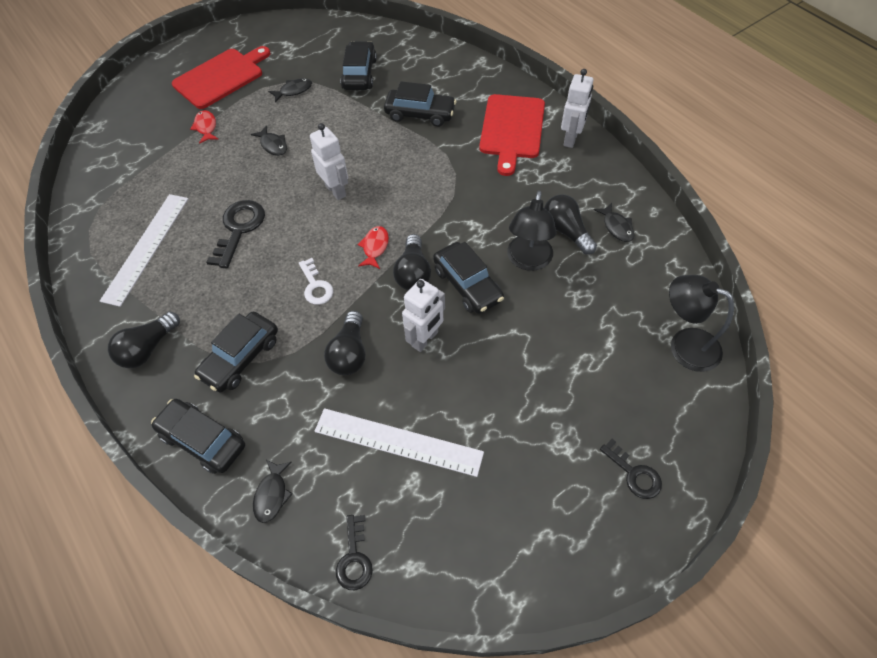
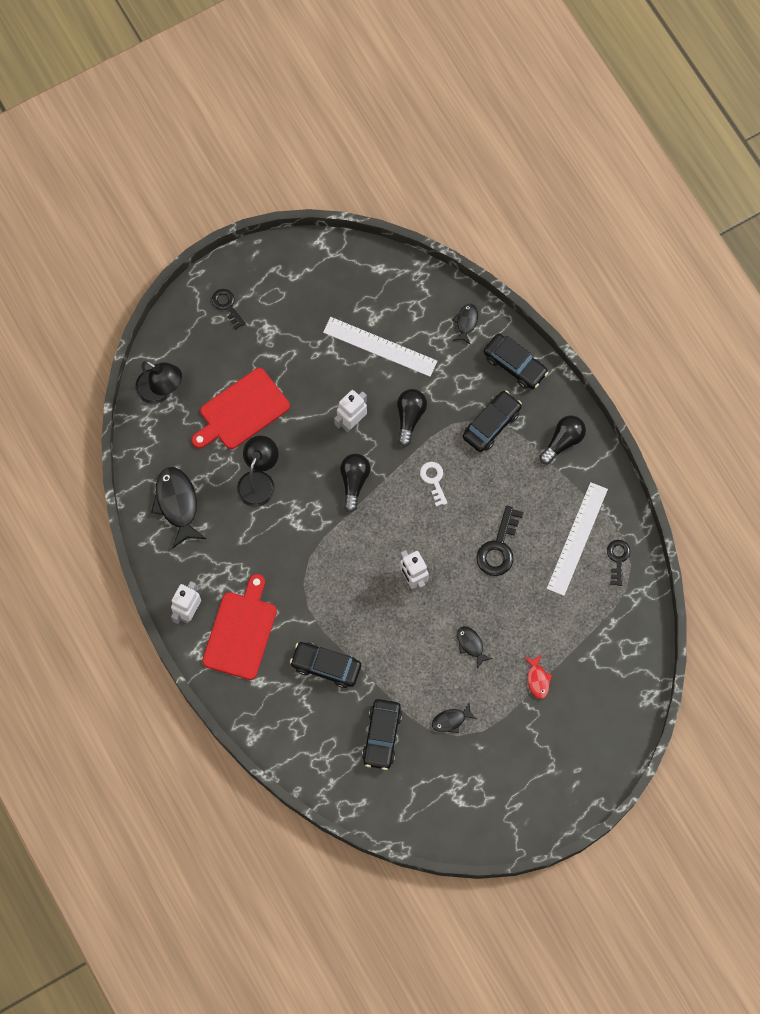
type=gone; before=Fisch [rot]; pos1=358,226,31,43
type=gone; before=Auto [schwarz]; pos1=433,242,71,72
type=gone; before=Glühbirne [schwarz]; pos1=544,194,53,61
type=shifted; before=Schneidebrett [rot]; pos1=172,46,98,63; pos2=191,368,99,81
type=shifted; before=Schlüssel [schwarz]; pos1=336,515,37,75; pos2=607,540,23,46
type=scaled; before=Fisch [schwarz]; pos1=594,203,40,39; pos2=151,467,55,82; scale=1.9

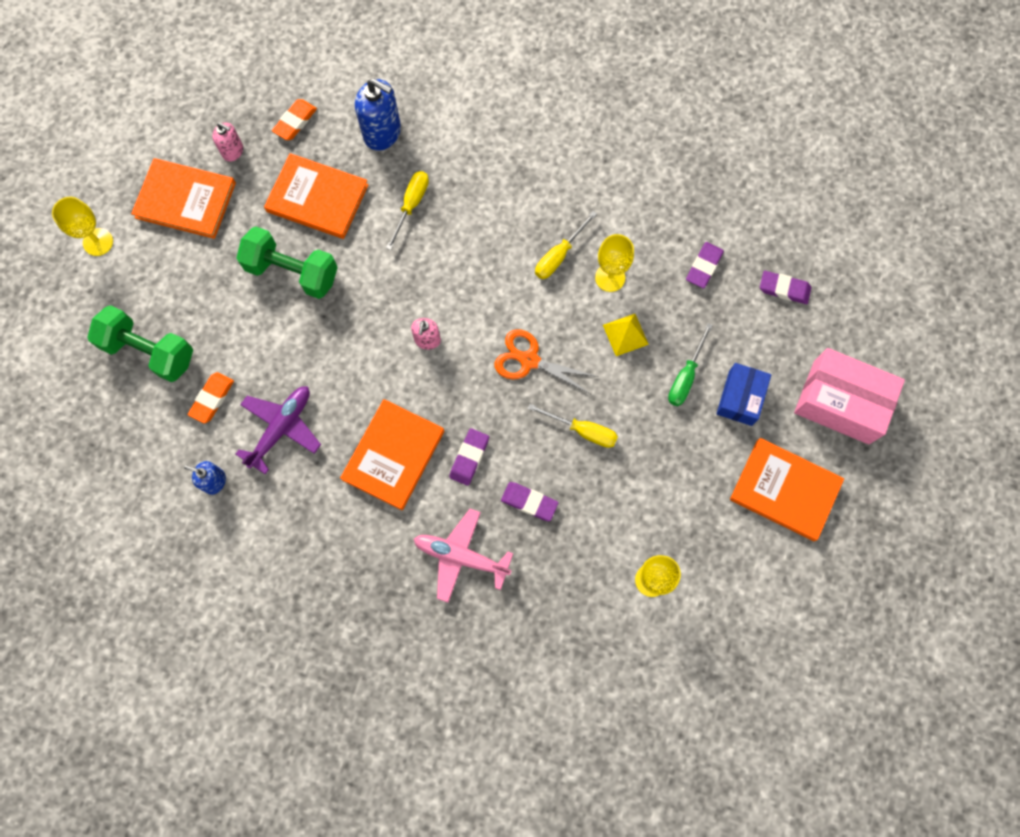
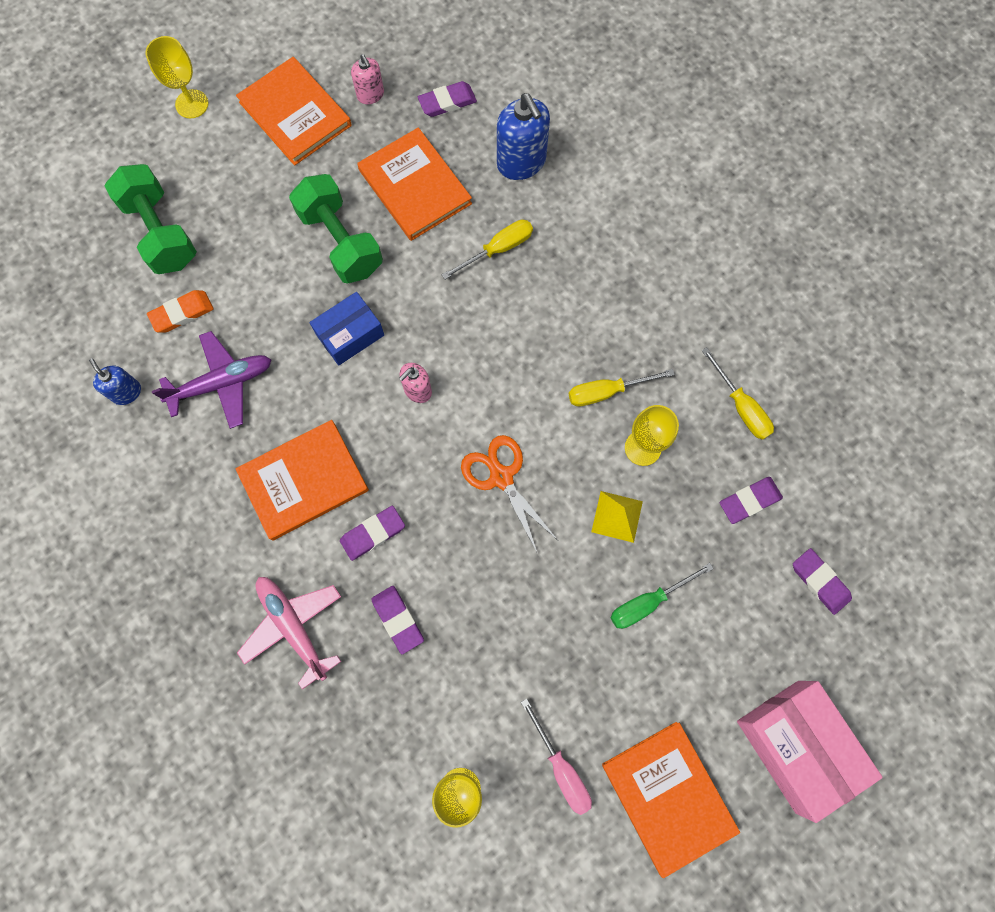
type=new; after=Schraubenzieher [rosa]; pos2=521,699,71,116
type=shifted; before=Schraubenzieher [gelb]; pos1=528,404,90,44; pos2=702,347,72,93
type=shifted; before=Schachtel [blau]; pos1=716,363,55,63; pos2=310,292,74,74
type=repainted; before=Radiergummi [orange]; after=Radiergummi [lila]; pos1=272,99,45,41; pos2=418,81,59,36

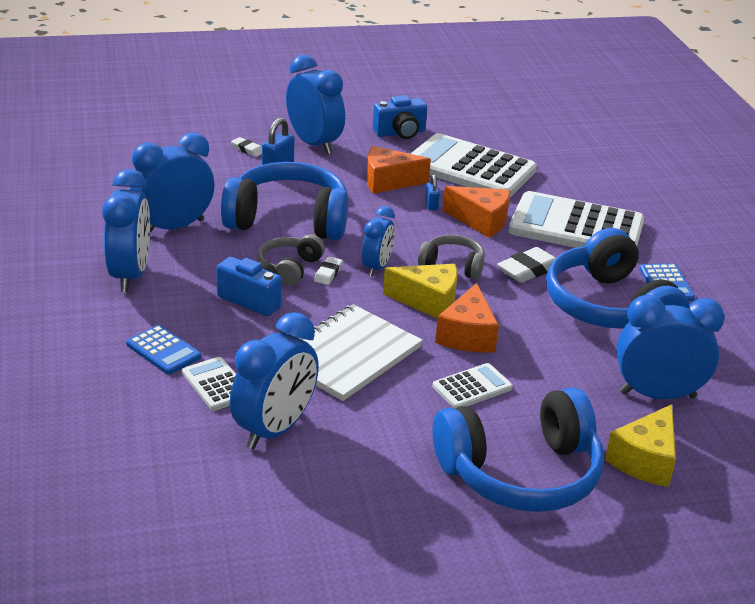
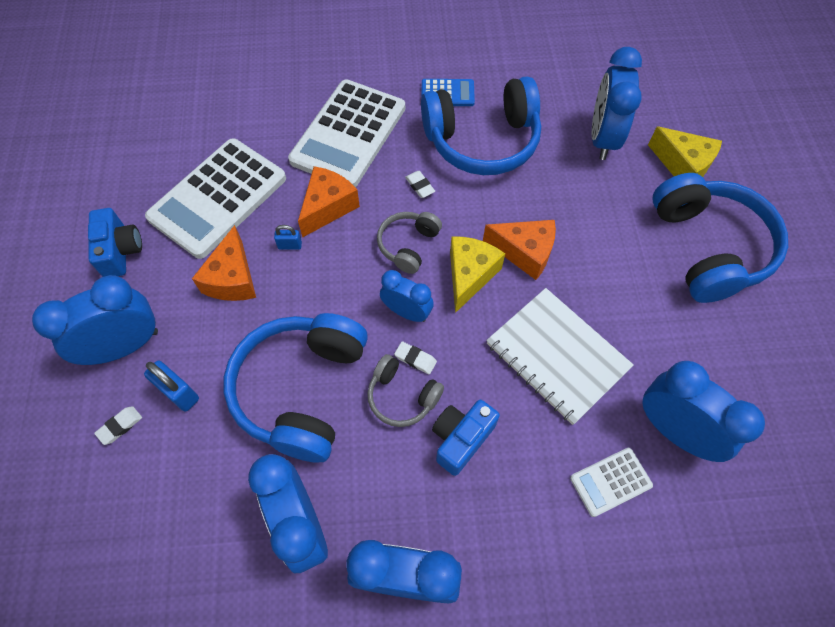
type=gone; before=Taschenrechner [blau]; pos1=126,325,75,49
type=gone; before=Taschenrechner [weiß]; pos1=433,363,80,46
type=scaled; before=Radiergummi [weiß]; pos1=497,247,59,36; pos2=405,171,30,27; scale=0.57

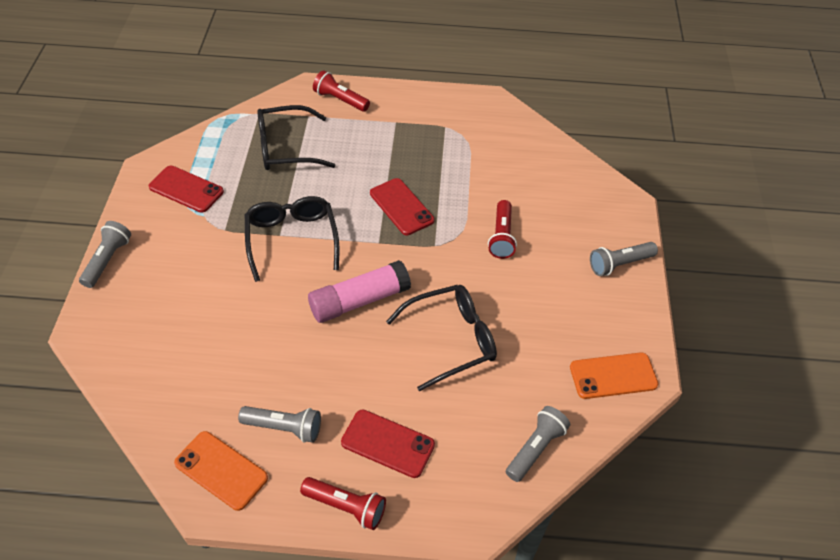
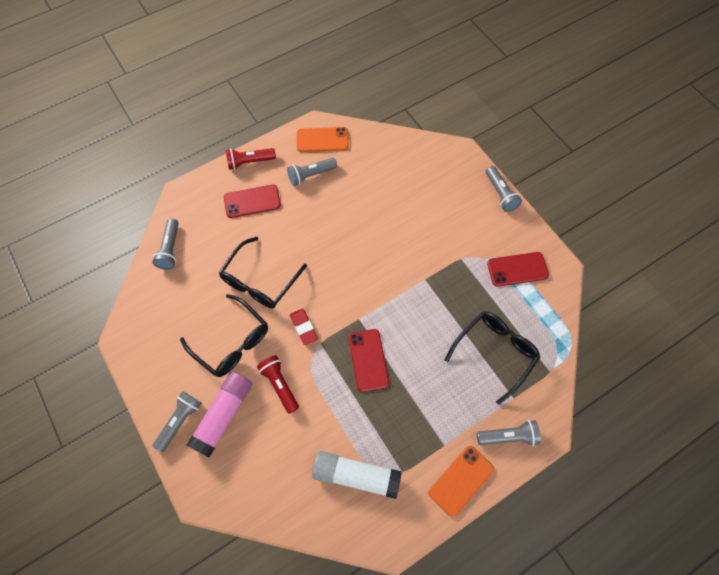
type=new; after=Radiergummi [rot]; pos2=290,309,28,36
type=new; after=Klebestift [weiß]; pos2=312,451,90,48
type=shifted; before=Brille [schwarz]; pos1=245,196,94,86; pos2=180,294,88,83
type=shifted; before=Klebestift [rosa]; pos1=308,260,103,63; pos2=187,372,66,86
type=shifted; before=Handy [orange]; pos1=570,352,88,47; pos2=428,446,66,71
type=repainted; before=Taschenlampe [rot]; after=Taschenlampe [grau]; pos1=313,70,57,42; pos2=477,420,64,26
type=rotated; before=Handy [rot]; pos1=370,178,64,57; pos2=349,329,40,63; turn=60

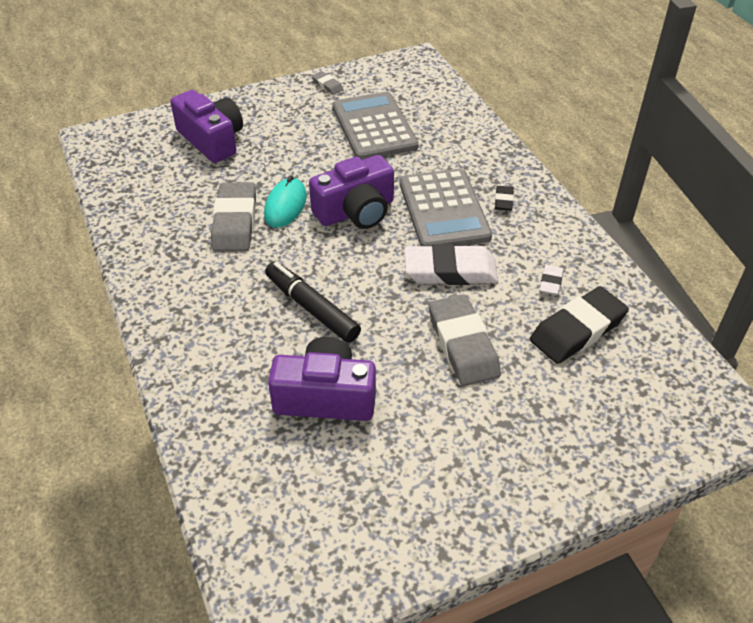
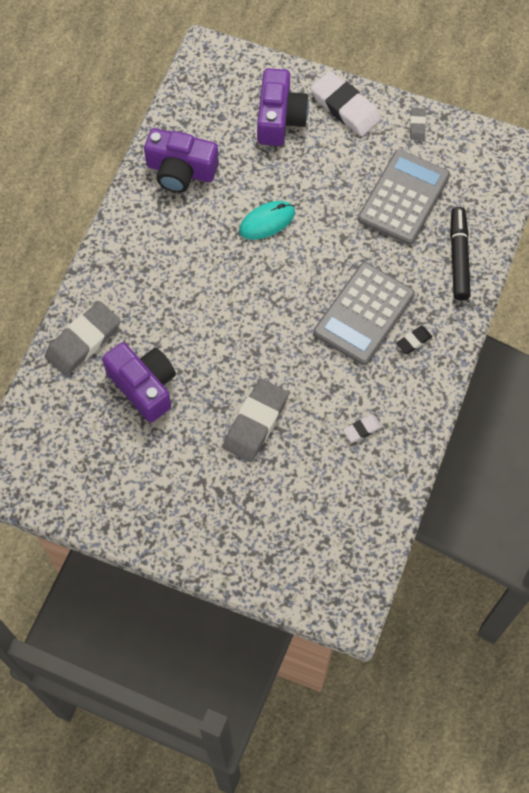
type=gone; before=Radiergummi [schwarz]; pos1=530,286,99,78
type=shifted; before=Radiergummi [grau]; pos1=211,182,45,70; pos2=45,301,76,75
type=shifted; before=Filzstift [schwarz]; pos1=265,262,96,81; pos2=450,207,21,93
type=shifted; before=Kamera [lila]; pos1=309,155,85,74; pos2=144,128,75,65
type=shifted; before=Radiergummi [weiß]; pos1=405,244,93,41; pos2=311,71,70,65

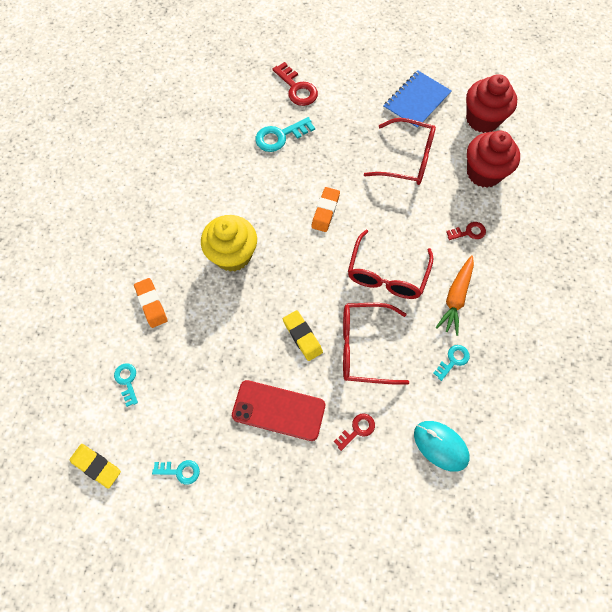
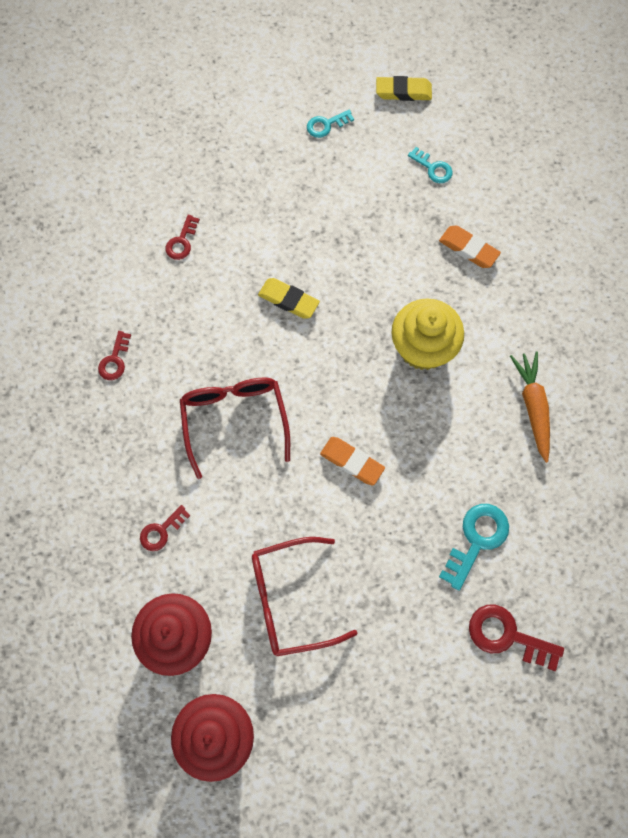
type=gone; before=Handy [rot]; pos1=232,380,93,61
type=gone; before=Brille [rot]; pos1=343,303,66,82
type=gone; before=Notizbuch [blau]; pos1=383,71,69,58
type=gone; before=Computermaus [türkis]; pos1=414,421,56,51
type=shifted; before=Karotte [orange]; pos1=436,255,38,81; pos2=510,351,40,112
type=repainted; before=Schlüssel [türkis]; after=Schlüssel [rot]; pos1=433,345,37,36; pos2=98,331,33,49
type=rotated; before=Radiergummi [orange]; pos1=311,187,29,45; pos2=320,437,65,49; turn=-45

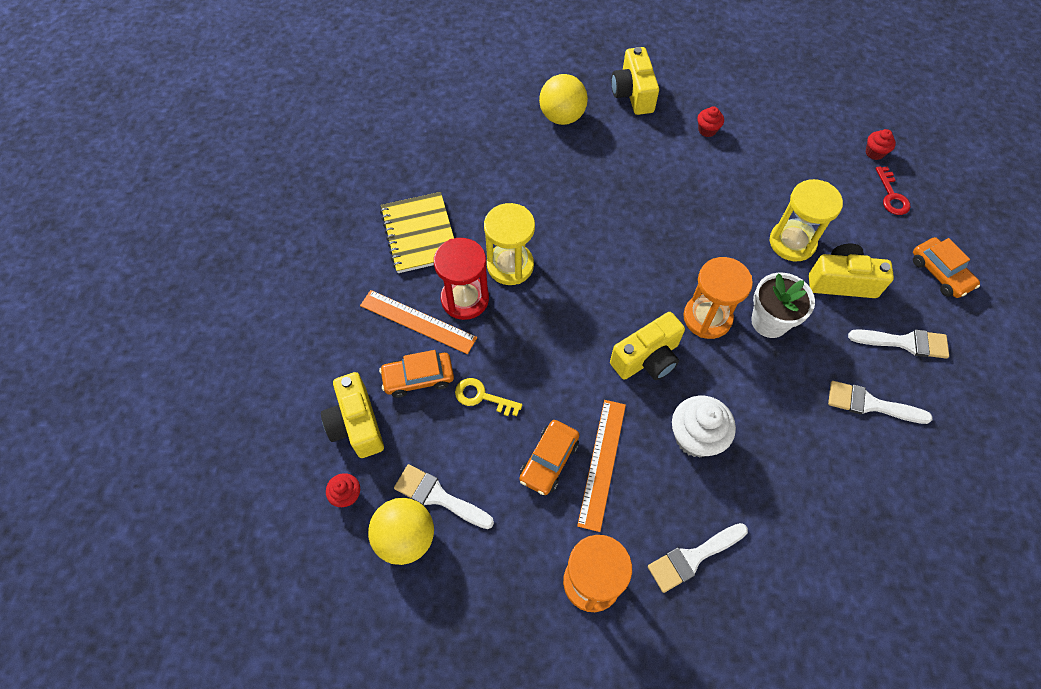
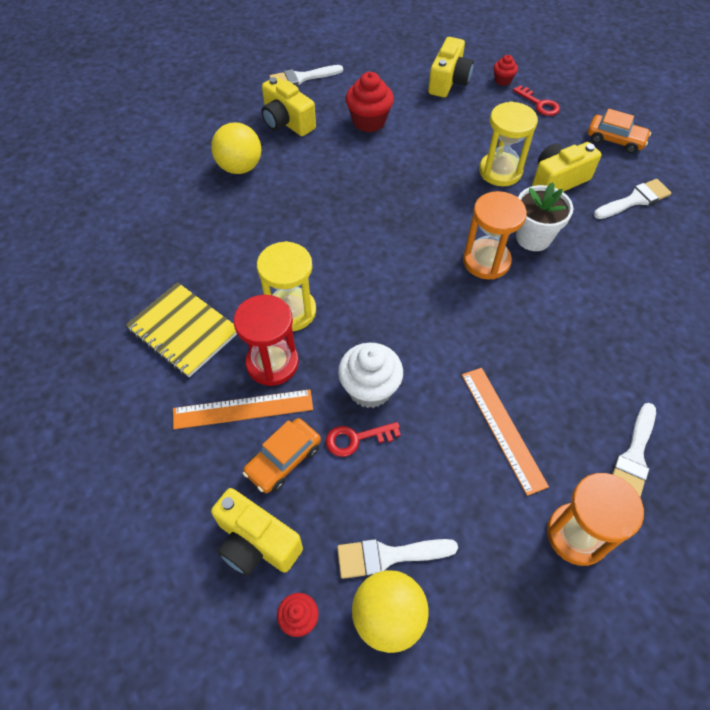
type=gone; before=Auto [orange]; pos1=519,420,60,75
type=shifted; before=Kamera [gelb]; pos1=610,312,75,68; pos2=428,37,46,60
type=shifted; before=Muffin [weiß]; pos1=672,396,64,62; pos2=338,343,65,65
type=shifted; before=Pinsel [weiß]; pos1=828,381,105,43; pos2=270,65,73,21
type=repainted; before=Schlüssel [gelb]; after=Schlüssel [rot]; pos1=455,378,68,38; pos2=326,422,75,35
type=scaled; before=Muffin [rot]; pos1=697,106,27,31; pos2=346,72,48,60; scale=1.87

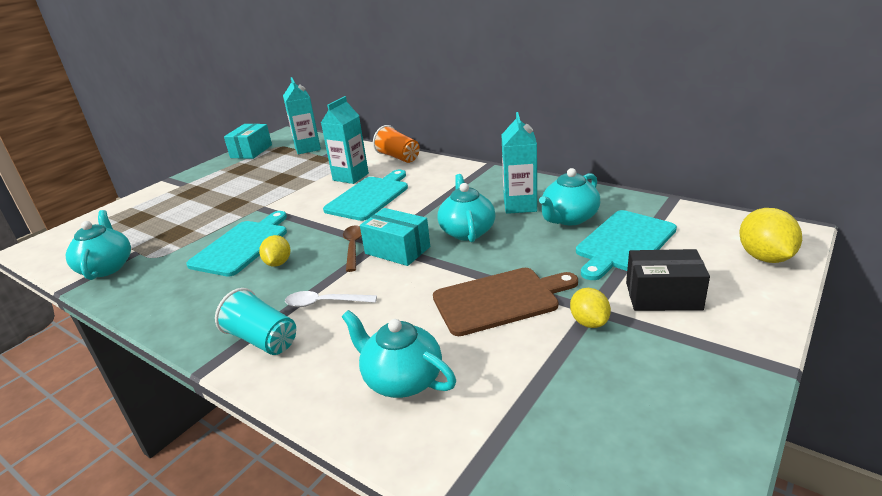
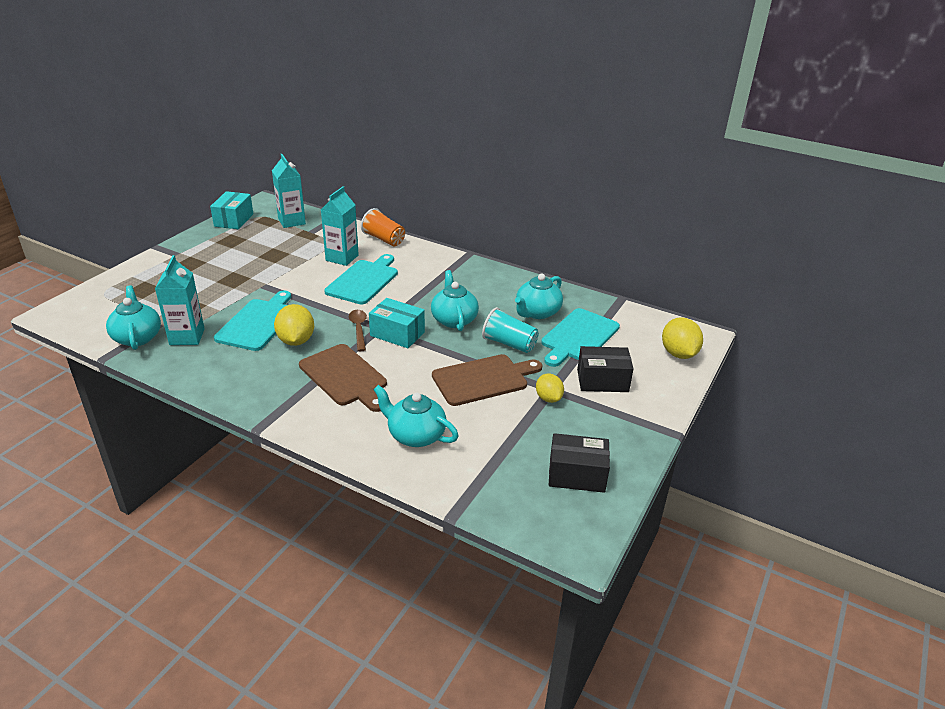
type=new; after=Schachtel [schwarz]; pos2=549,433,61,60
type=shifted; before=Becher [türkis]; pos1=215,288,81,67; pos2=482,307,57,46
type=shifted; before=Getränkekarton [türkis]; pos1=502,112,35,102; pos2=155,255,50,90
type=swapped; before=Löffel [weiß]; after=Schneidebrett [braun]; pos1=285,291,92,16; pos2=299,344,88,68
type=scaled; before=Zitrone [gelb]; pos1=259,235,32,32; pos2=274,304,40,42; scale=1.55

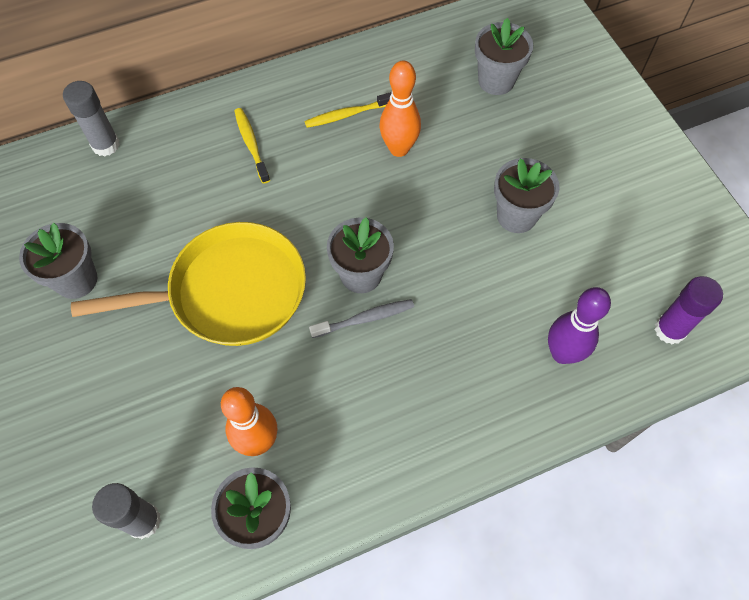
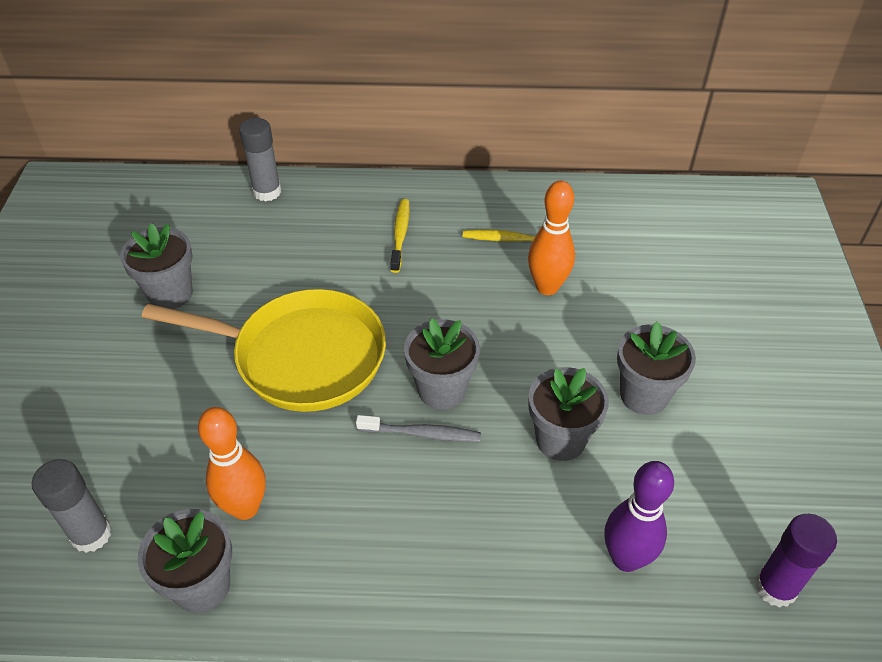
type=shifted; before=Blumentopf [grau]; pos1=475,18,58,77; pos2=528,367,81,94

